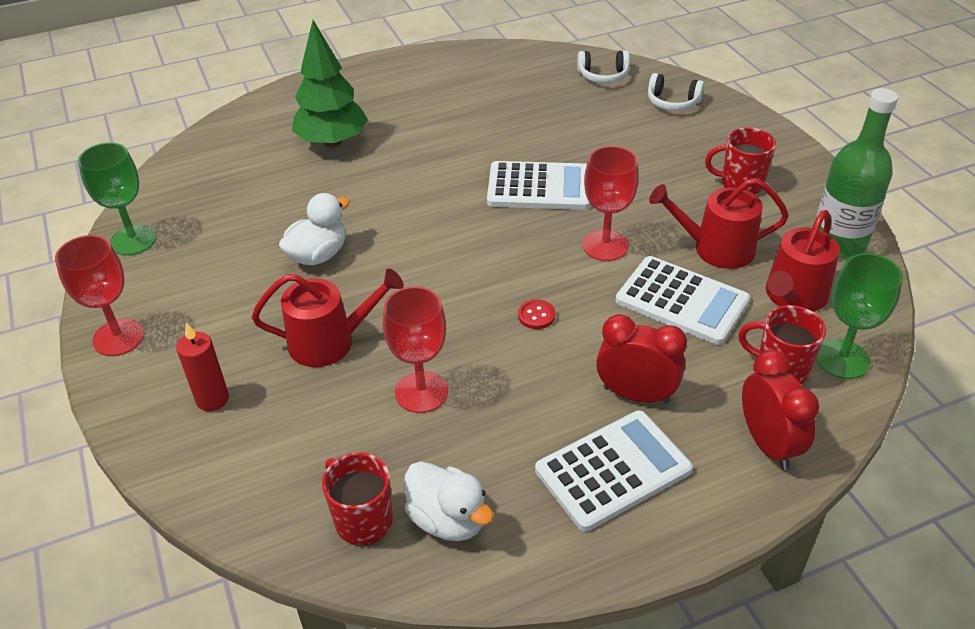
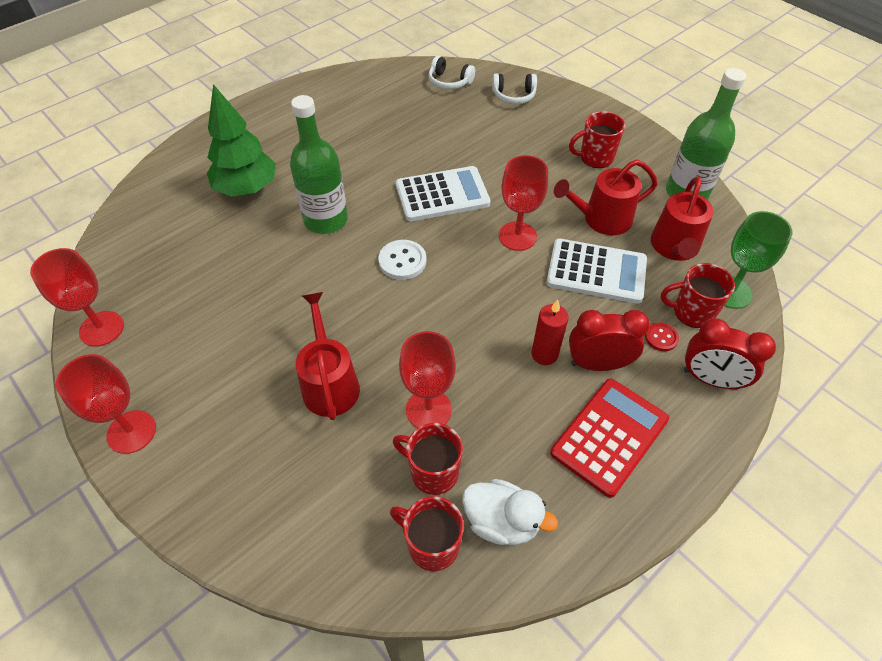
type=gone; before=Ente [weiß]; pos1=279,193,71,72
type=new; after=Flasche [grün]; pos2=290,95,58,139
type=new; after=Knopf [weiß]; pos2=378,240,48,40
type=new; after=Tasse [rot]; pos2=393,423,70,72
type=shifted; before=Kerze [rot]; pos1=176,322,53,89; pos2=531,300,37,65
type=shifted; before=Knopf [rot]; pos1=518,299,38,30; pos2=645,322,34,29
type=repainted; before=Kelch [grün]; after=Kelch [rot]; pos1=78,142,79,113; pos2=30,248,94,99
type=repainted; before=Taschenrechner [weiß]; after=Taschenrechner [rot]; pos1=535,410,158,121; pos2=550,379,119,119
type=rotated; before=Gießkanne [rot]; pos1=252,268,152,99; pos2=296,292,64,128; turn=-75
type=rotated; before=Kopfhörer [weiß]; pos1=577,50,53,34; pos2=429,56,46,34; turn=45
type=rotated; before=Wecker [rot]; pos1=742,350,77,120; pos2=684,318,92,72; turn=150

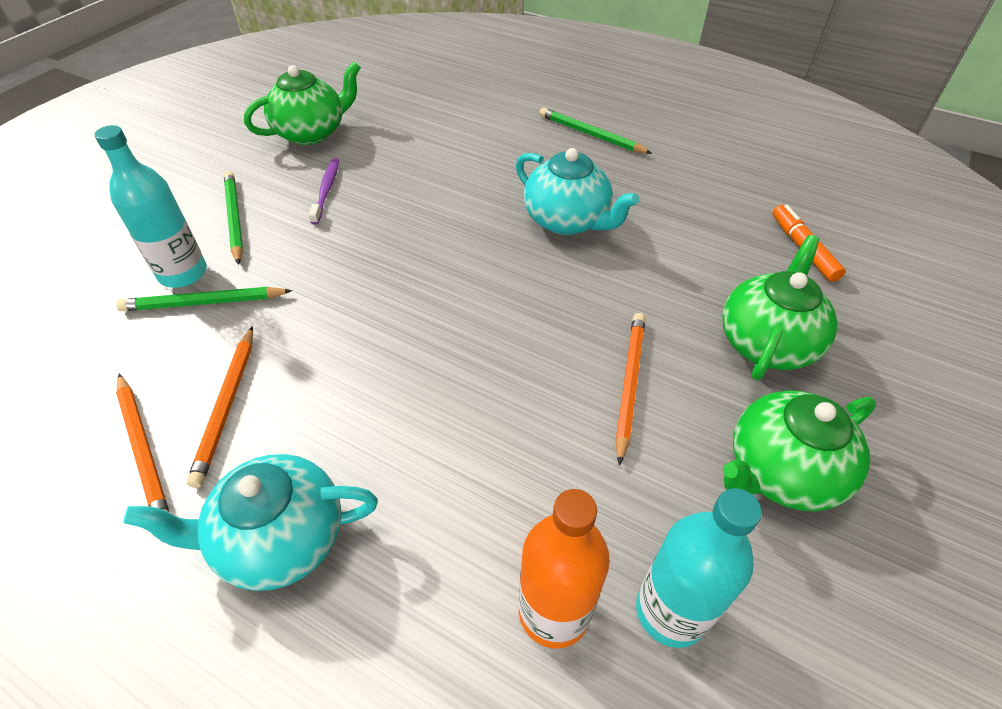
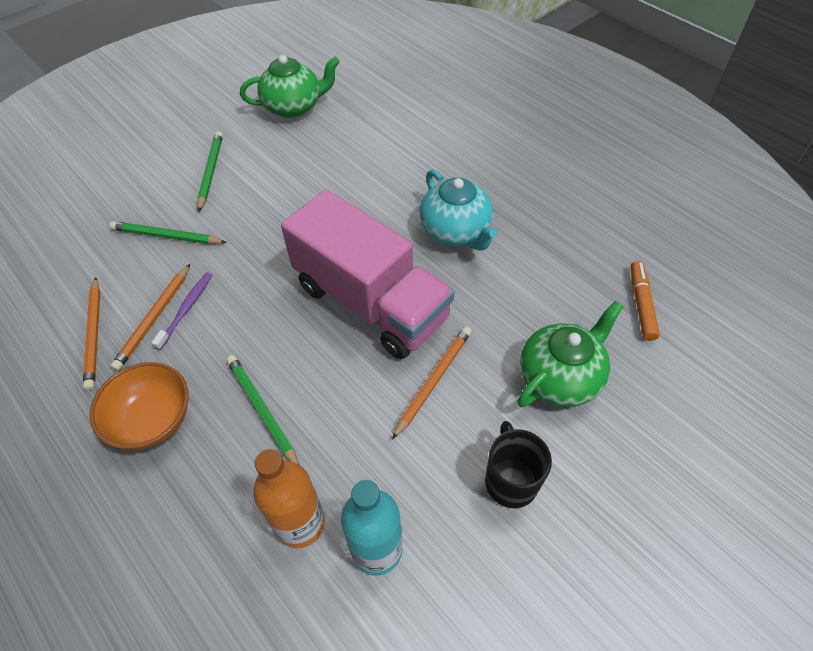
type=gone; before=Flasche [türkis]; pos1=94,125,113,163
type=new; after=Lastwagen [rosa]; pos2=281,190,174,169
type=shifted; before=Zahnbürste [lila]; pos1=309,159,30,65; pos2=152,273,60,77
type=shifted; before=Bleistift [grün]; pos1=539,107,113,47; pos2=227,355,72,110
type=swapped; before=Teekanne [türkis]; after=Schüssel [orange]; pos1=123,454,255,137; pos2=89,362,99,88
type=swapped; before=Teekanne [grün]; after=Tasse [schwarz]; pos1=723,390,153,121; pos2=485,421,67,87

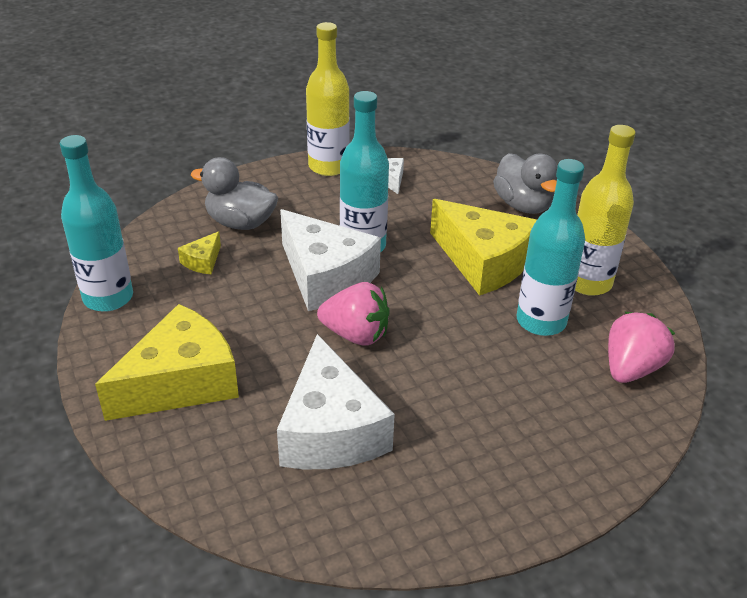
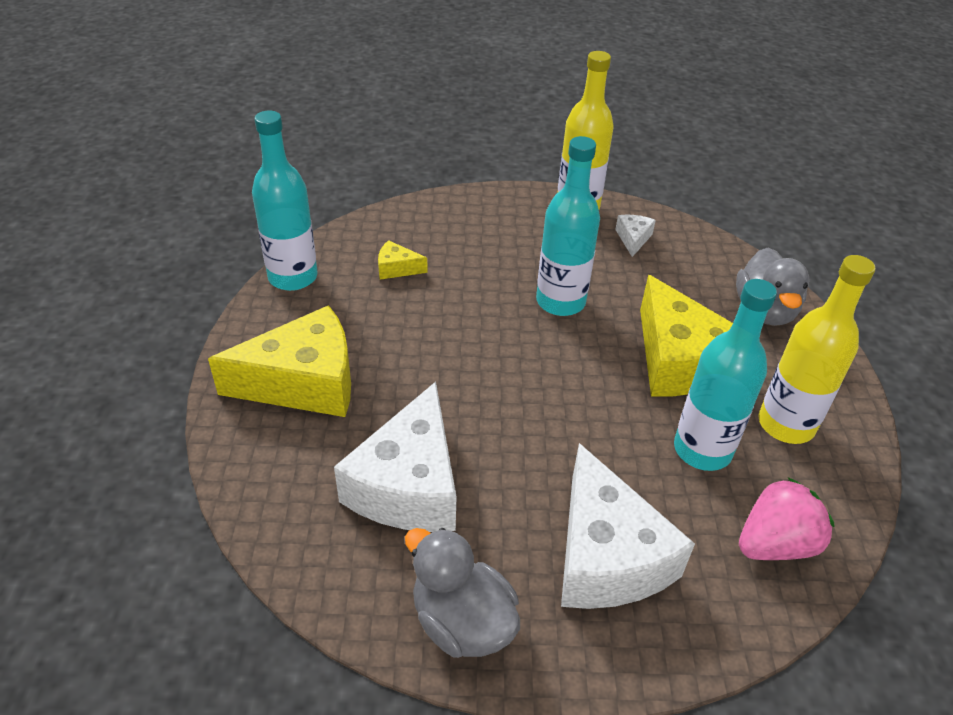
type=gone; before=Erdbeere [rosa]; pos1=317,282,73,64
type=shifted; before=Ente [grau]; pos1=191,157,87,73; pos2=405,528,115,130
type=shifted; before=Käse [weiß]; pos1=280,209,101,102; pos2=561,443,134,166
type=rotated; before=Käse [gelb]; pos1=178,232,43,42; pos2=378,240,49,40; turn=45

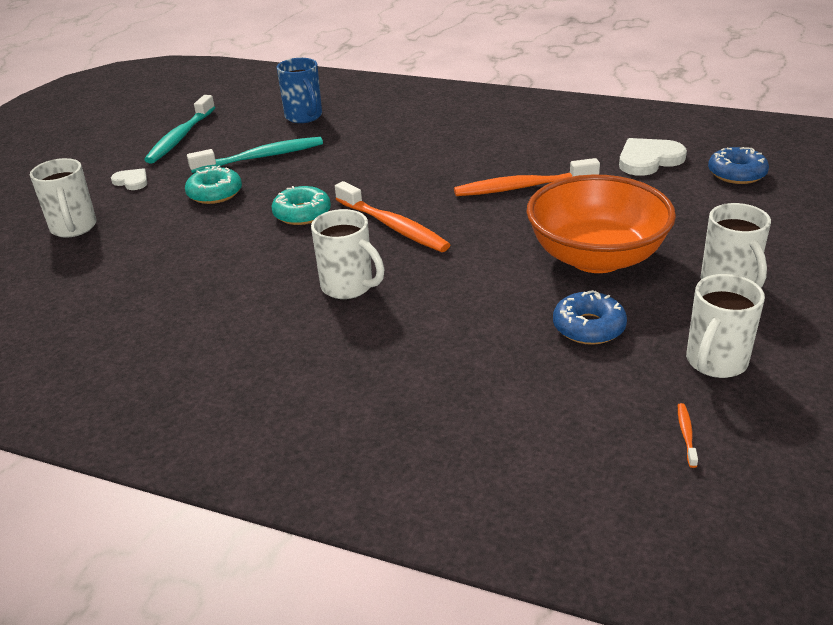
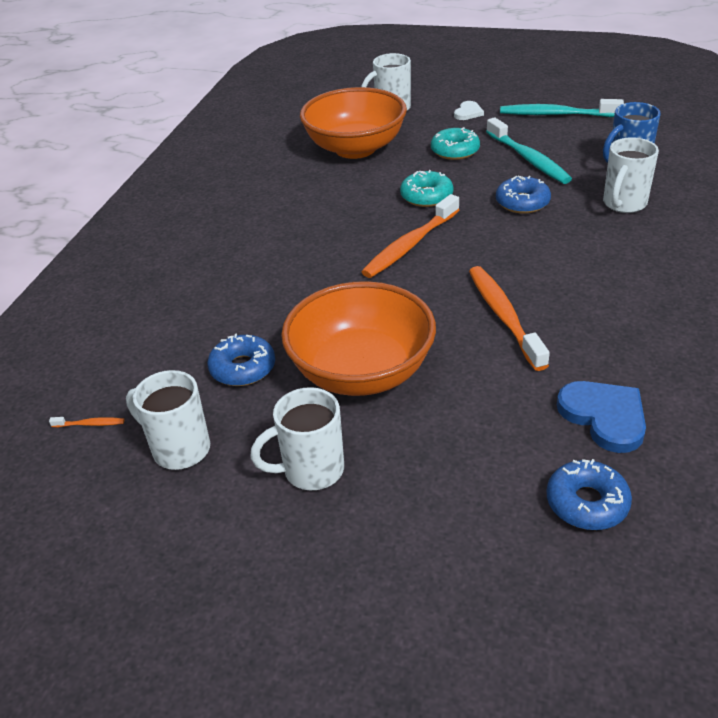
type=new; after=Schüssel [orange]; pos2=300,87,107,72
type=new; after=Donut [blau]; pos2=496,176,55,38
type=shifted; before=Tasse [weiß]; pos1=311,209,73,90; pos2=603,137,56,76
type=repainted; before=Herz [weiß]; after=Herz [blau]; pos1=619,138,68,38; pos2=557,381,89,72

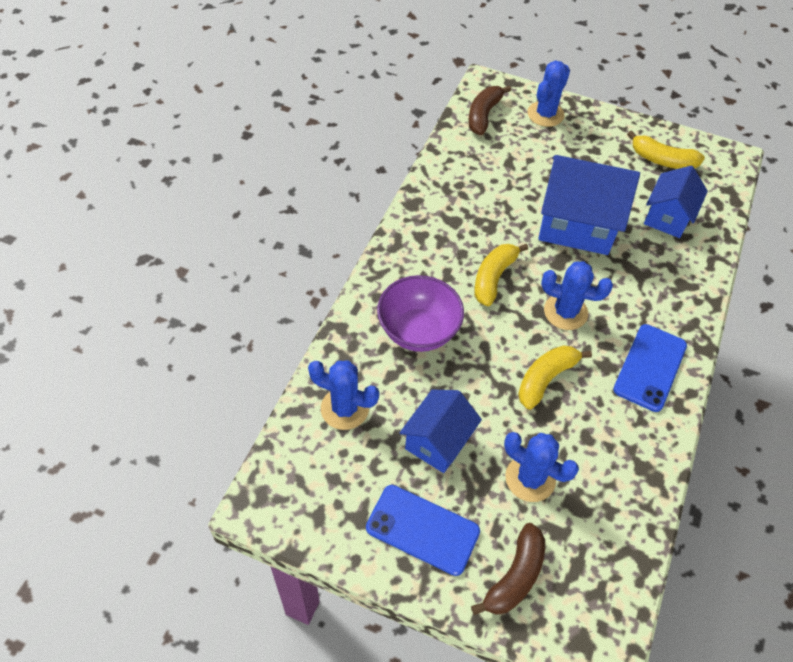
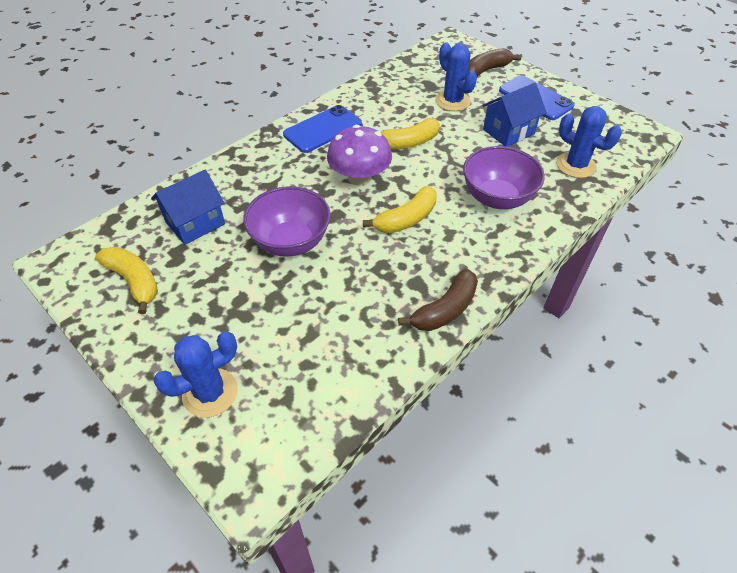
type=shifted; before=Banane [braun]; pos1=468,86,43,49; pos2=398,268,80,63
type=swapped; before=Haus [blau]; after=Schüssel [lila]; pos1=538,155,102,100; pos2=243,186,88,71
type=swapped; before=Kaktus [blau]; after=Pilz [lila]; pos1=541,261,72,69; pos2=327,125,65,61

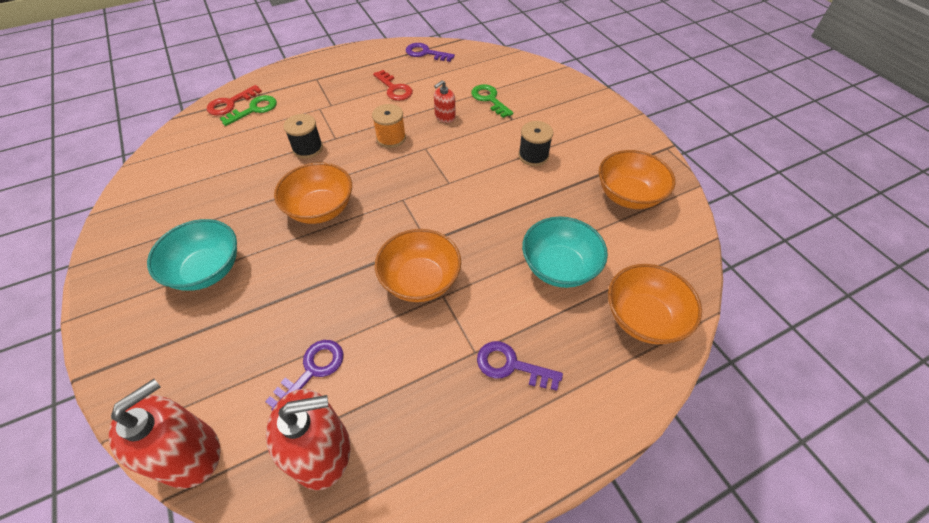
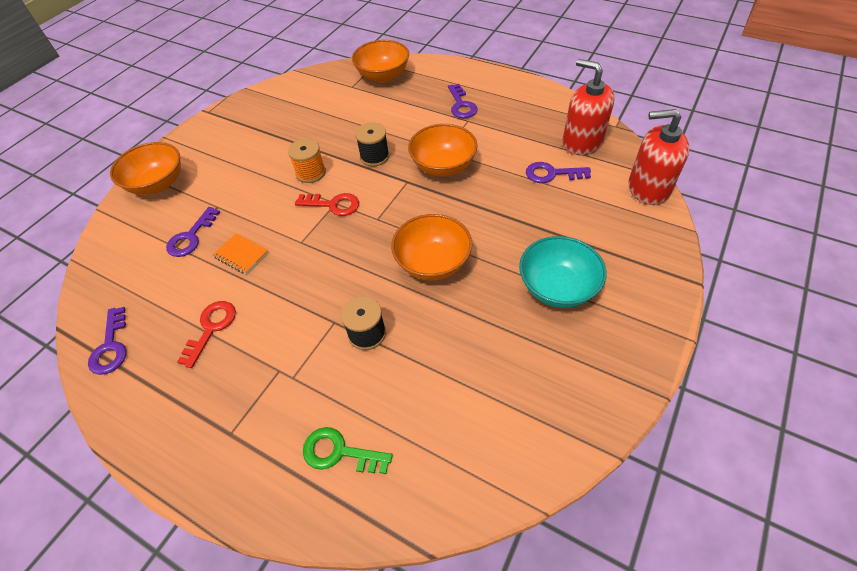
type=gone; before=Schüssel [türkis]; pos1=522,217,86,71
type=shifted; before=Schlüssel [rot]; pos1=207,85,55,31; pos2=295,193,64,23
type=shifted; before=Garnrolle [orange]; pos1=372,104,34,44; pos2=288,139,38,44
type=shifted; before=Garnrolle [schwarz]; pos1=518,121,35,45; pos2=355,123,34,43
type=shifted; before=Schüssel [orange]; pos1=599,150,76,59; pos2=110,142,71,53
type=swapped; before=Seifenspender [rot]; after=Notizbuch [orange]; pos1=434,80,22,43; pos2=213,234,55,40
type=repainted; before=Schlüssel [grün]; after=Schlüssel [lila]; pos1=471,84,42,34; pos2=166,207,54,50

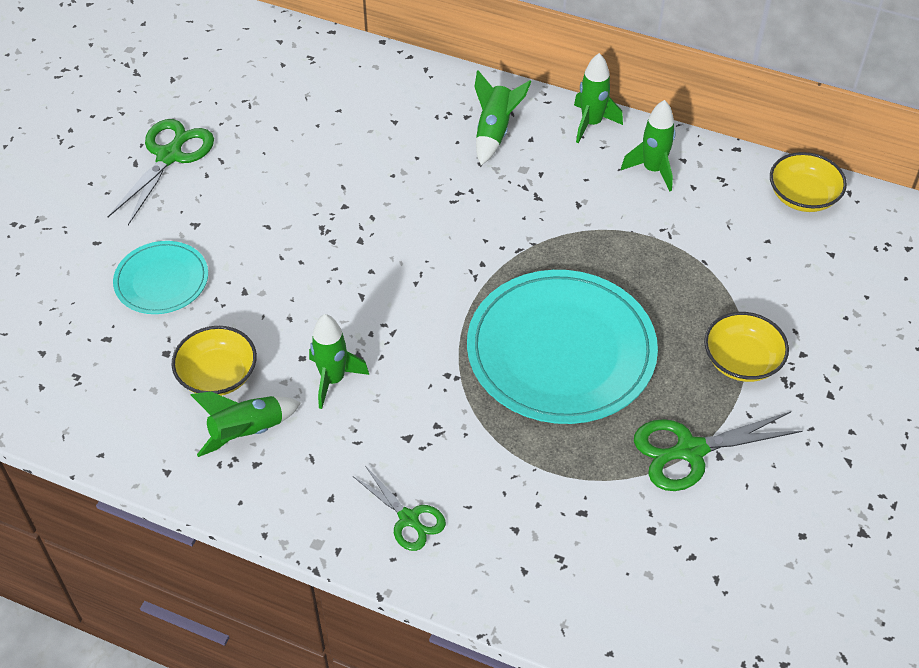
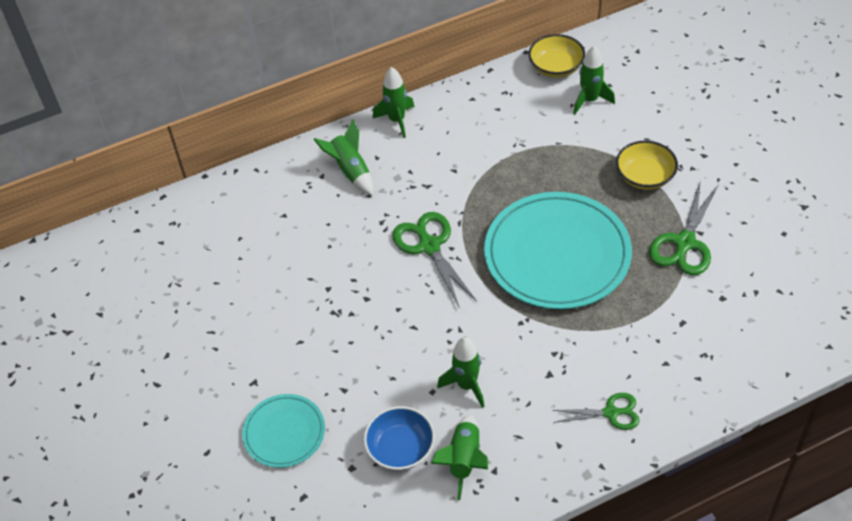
type=shifted; before=Schere [grün]; pos1=108,119,106,106; pos2=392,212,85,97
type=shifted; before=Rakete [grün]; pos1=621,100,55,92; pos2=573,46,42,68
type=repainted; before=Schüssel [gelb]; after=Schüssel [blau]; pos1=172,326,85,70; pos2=364,406,71,64

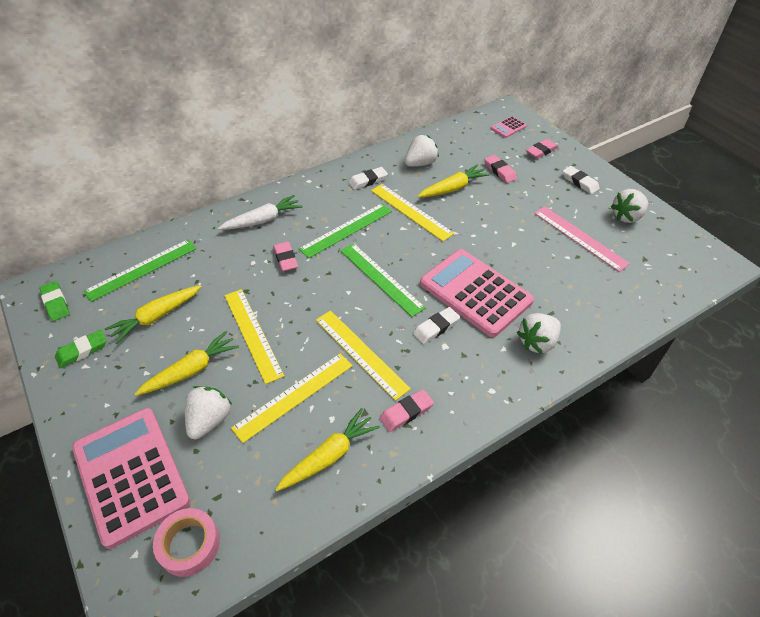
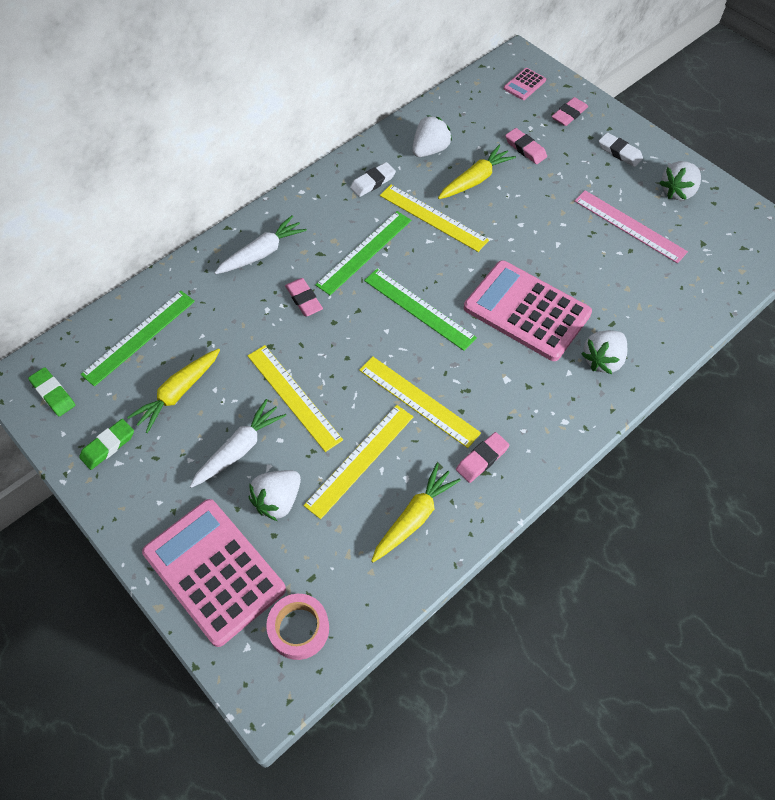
type=gone; before=Radiergummi [weiß]; pos1=413,307,47,37
type=repainted; before=Karotte [gelb]; after=Karotte [weiß]; pos1=135,331,104,65; pos2=190,399,96,89
type=rotated; before=Erdbeere [weiß]; pos1=185,386,47,53; pos2=249,470,52,51; turn=-150

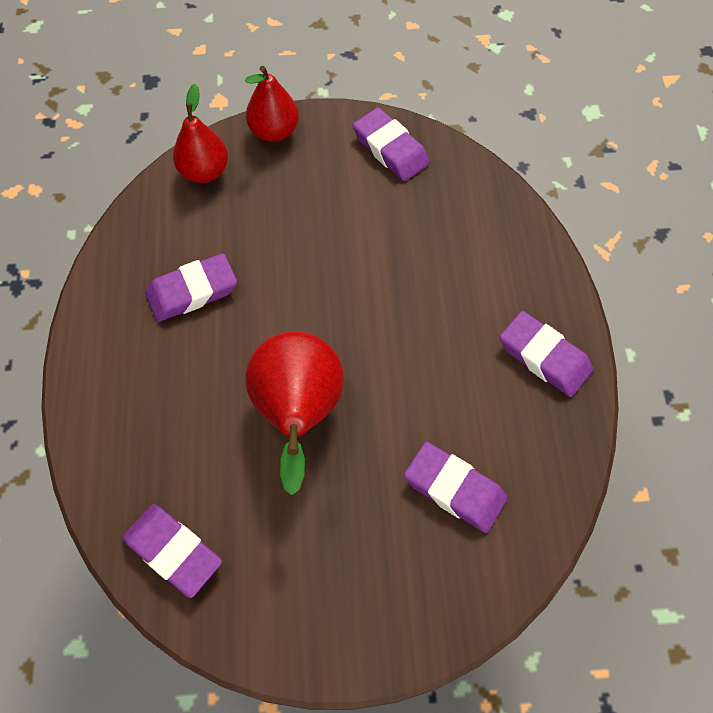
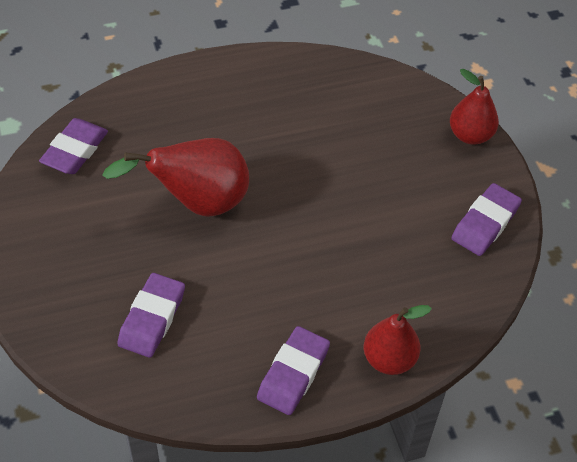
type=gone; before=Radiergummi [lila]; pos1=145,253,92,69
type=shifted; before=Birne [rot]; pos1=173,84,55,99; pos2=364,305,68,70

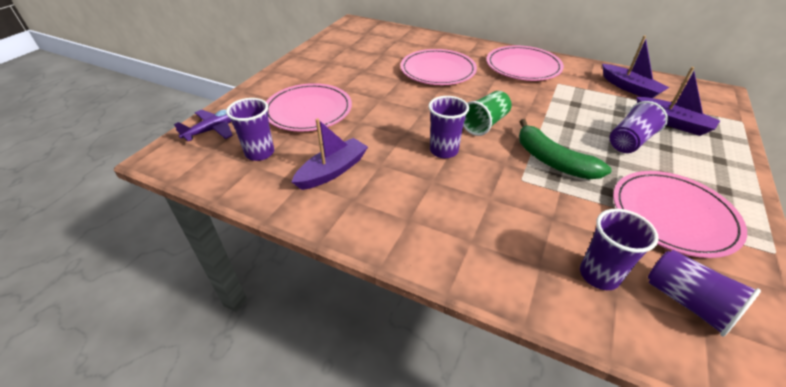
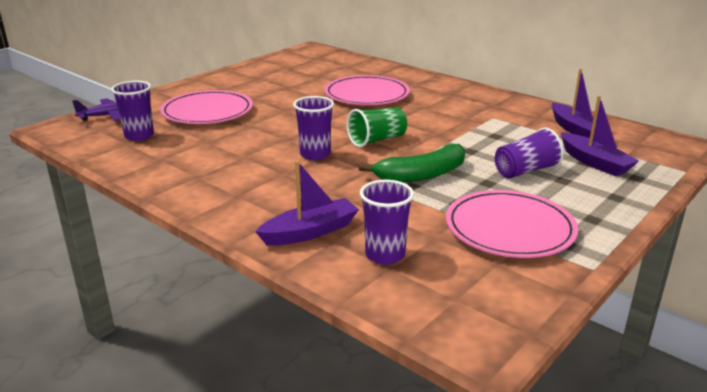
type=gone; before=Teller [rosa]; pos1=486,46,78,35
type=gone; before=Becher [lila]; pos1=648,250,113,86
type=shifted; before=Boot [lila]; pos1=292,118,76,72; pos2=255,161,104,85
type=rotated; before=Banane [grün]; pos1=519,119,93,60; pos2=359,144,106,38; turn=-90

